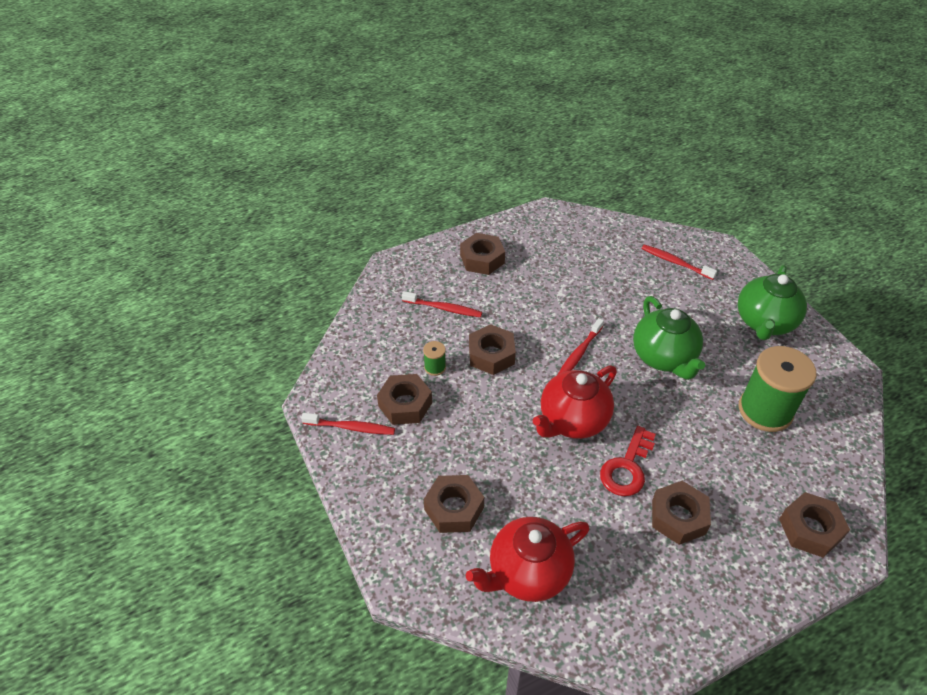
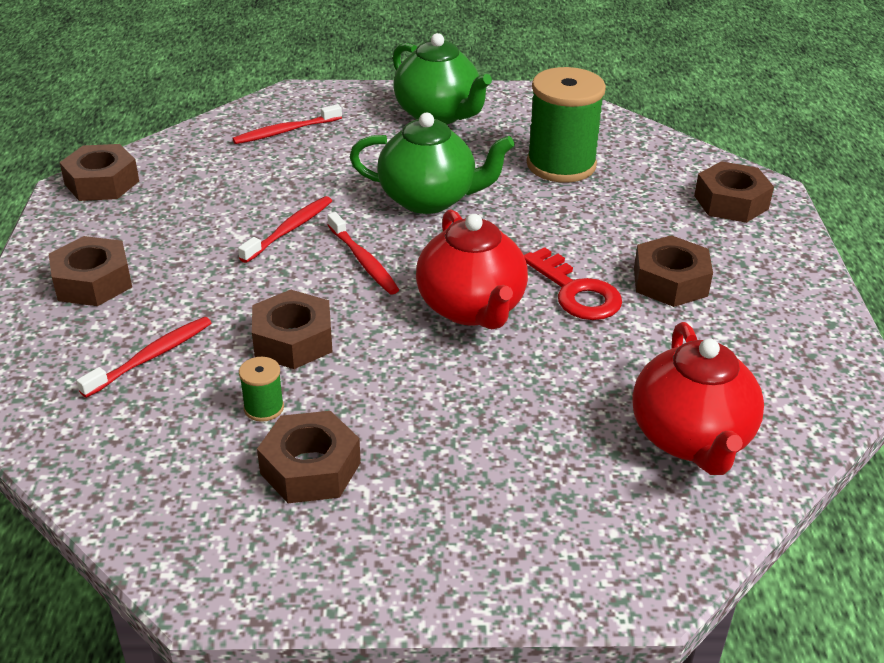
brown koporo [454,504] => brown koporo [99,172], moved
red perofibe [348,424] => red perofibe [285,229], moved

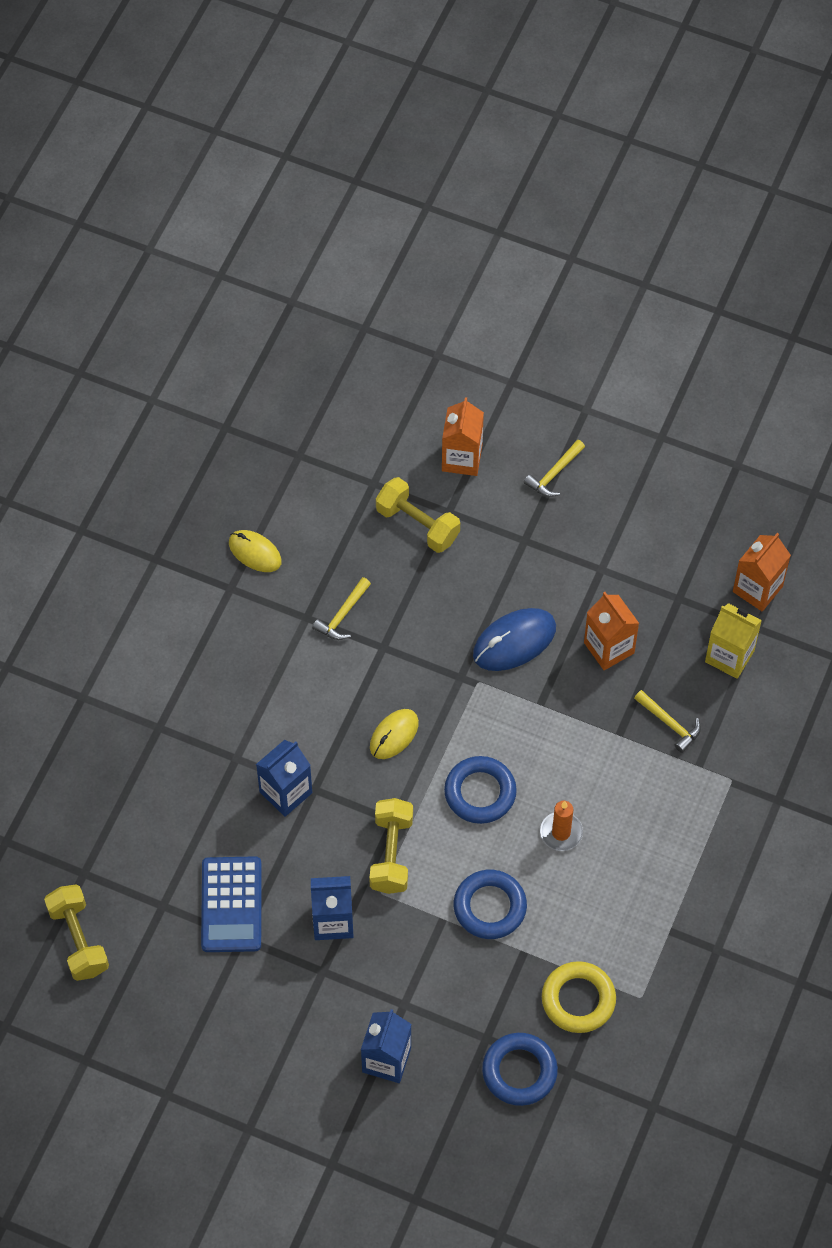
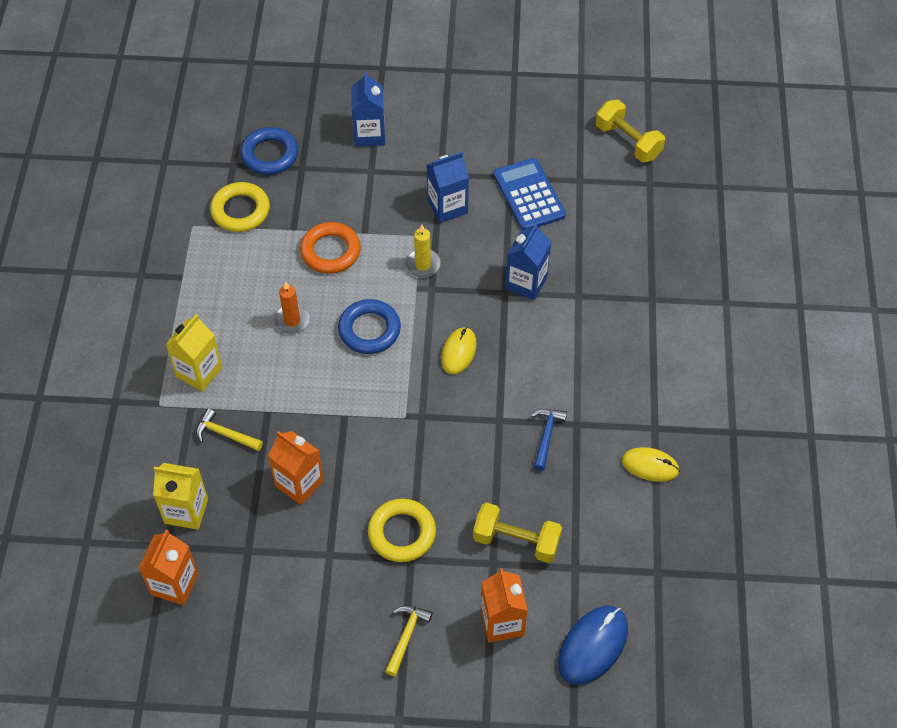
nothing => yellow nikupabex [194,353]
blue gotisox [490,904] => orange gotisox [330,248]
nothing => yellow gotisox [402,530]
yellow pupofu [391,846] => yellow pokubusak [423,251]
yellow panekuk [341,608] => blue panekuk [549,440]
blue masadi [514,639] => blue masadi [593,645], moved

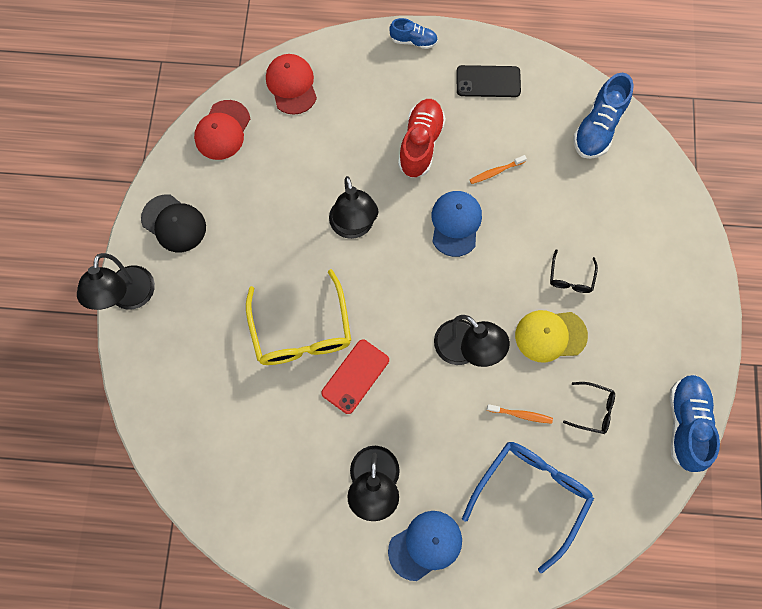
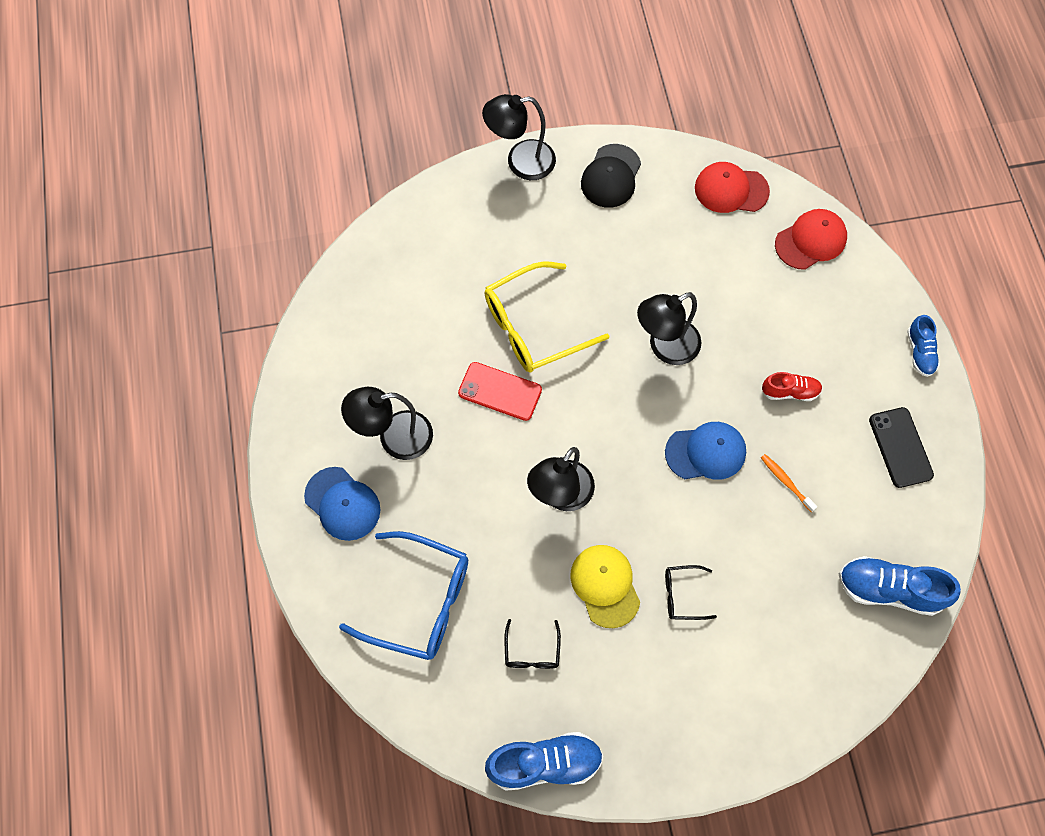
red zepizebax [422,138] => red zepizebax [792,386], x0.58
orange perofibe [520,414] => nothing

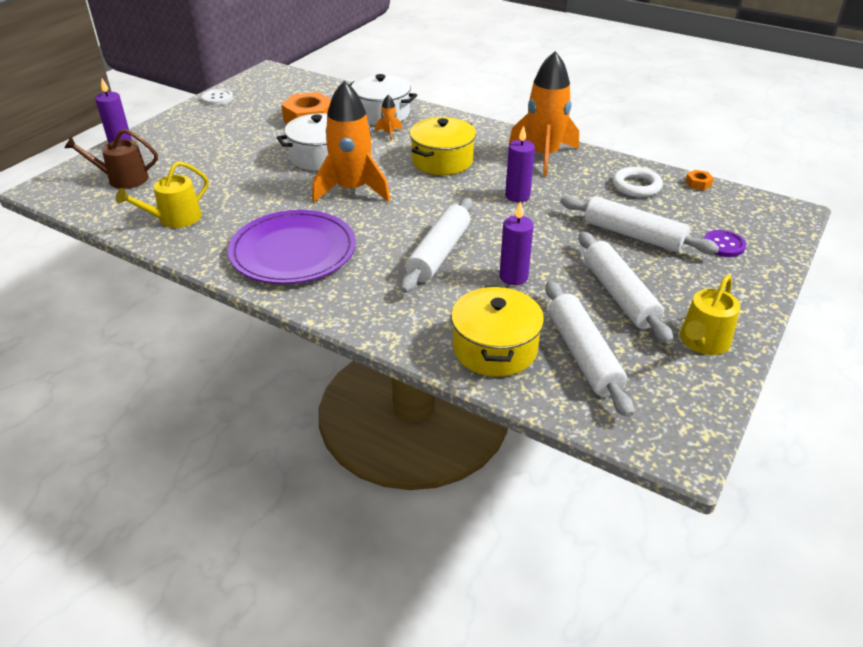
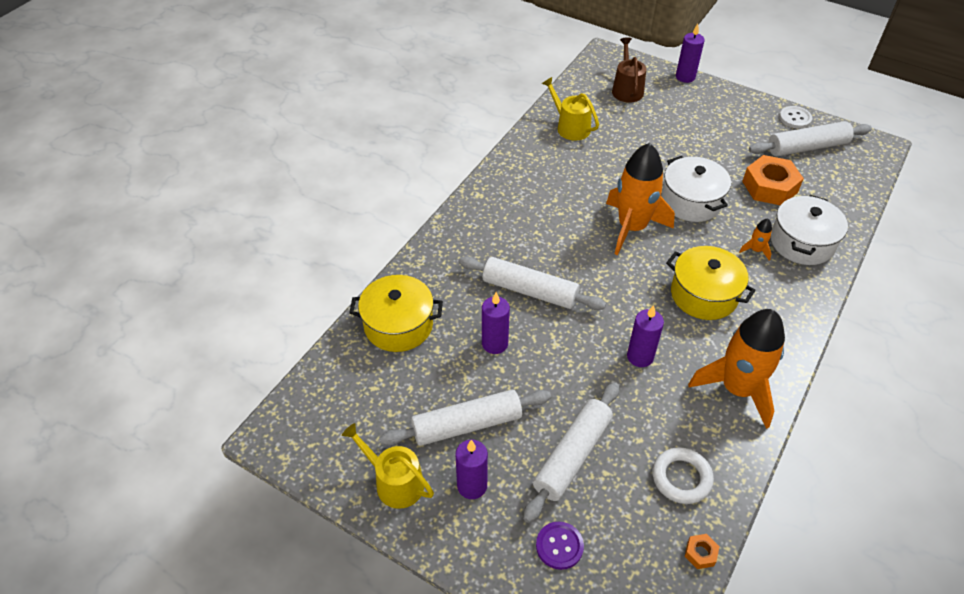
nothing => purple pokubusak [472,469]
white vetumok [589,349] => white vetumok [810,138], moved
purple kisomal [292,247] => nothing

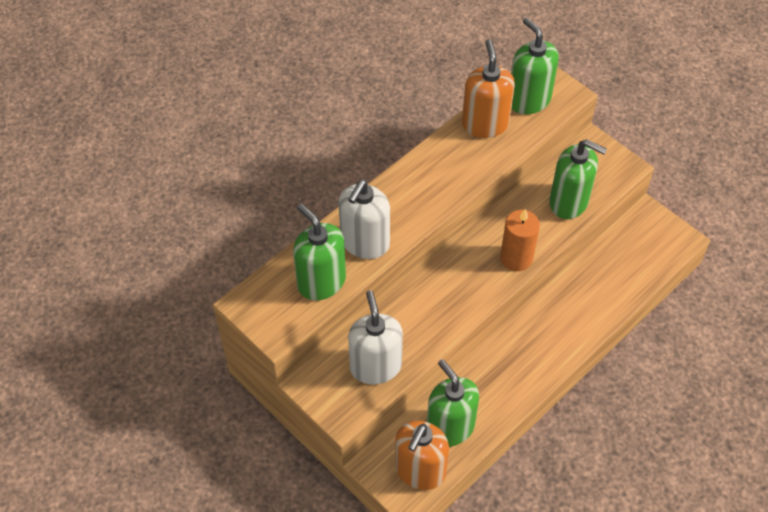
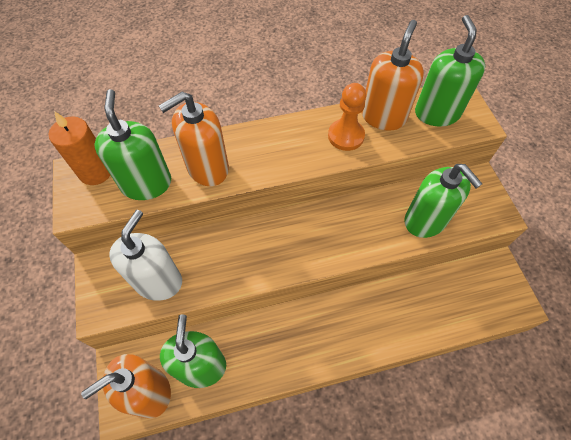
orange pokubusak [520,240] => orange pokubusak [79,148], moved
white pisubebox [364,219] => orange pisubebox [194,139]
nothing => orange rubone [347,117]

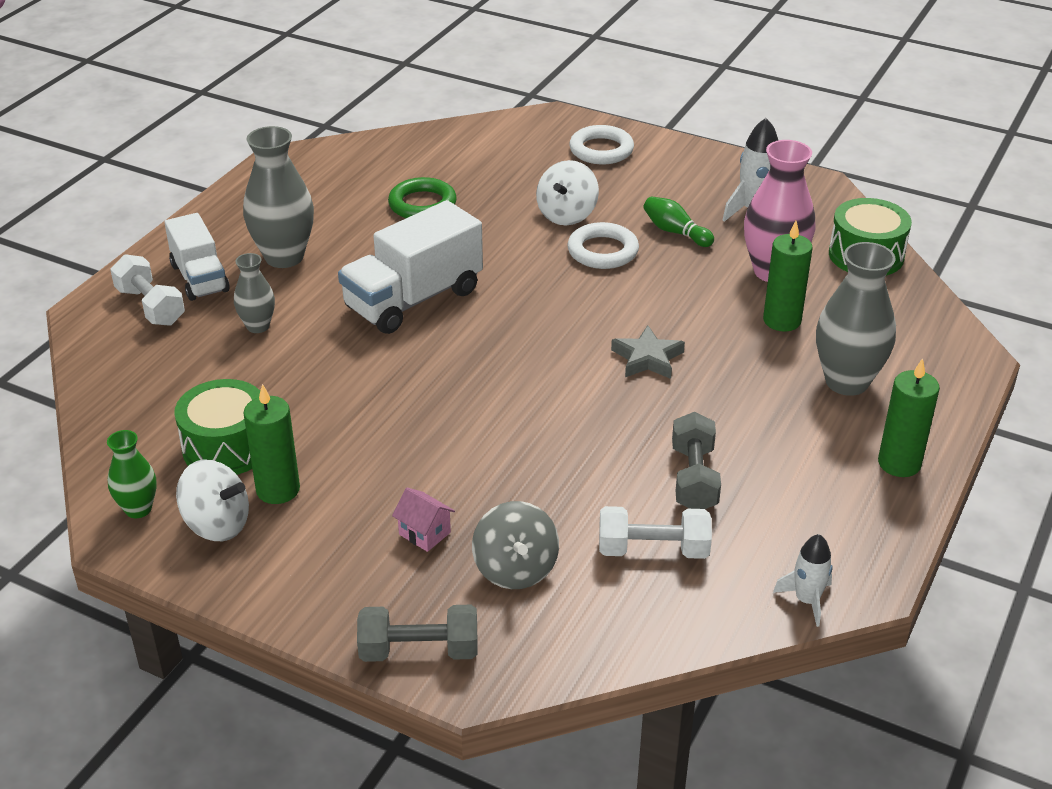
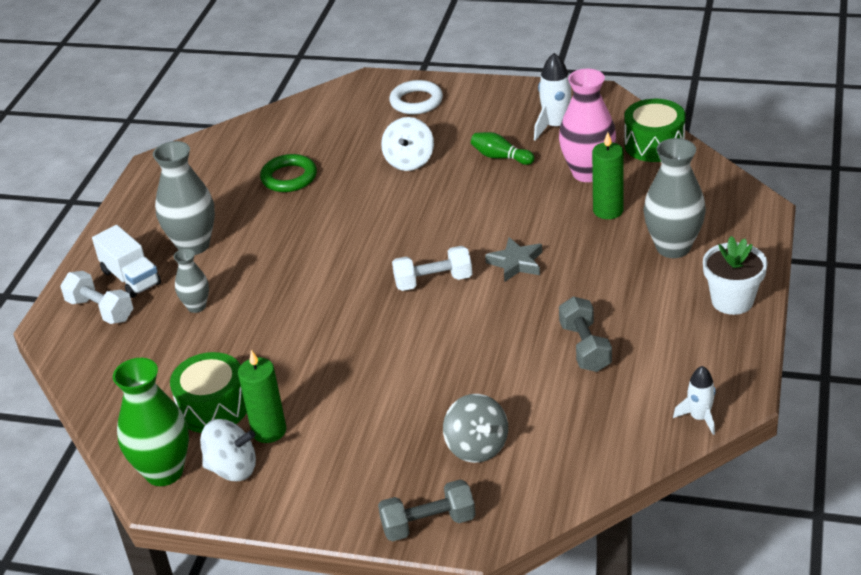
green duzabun [131,474] => green duzabun [151,422], x1.81
white pupofu [655,532] => white pupofu [432,268], moved
green pokubusak [909,417] => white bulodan [735,275]
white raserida [410,267] => nothing
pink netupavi [423,519] => nothing
white gotisox [603,245] => nothing

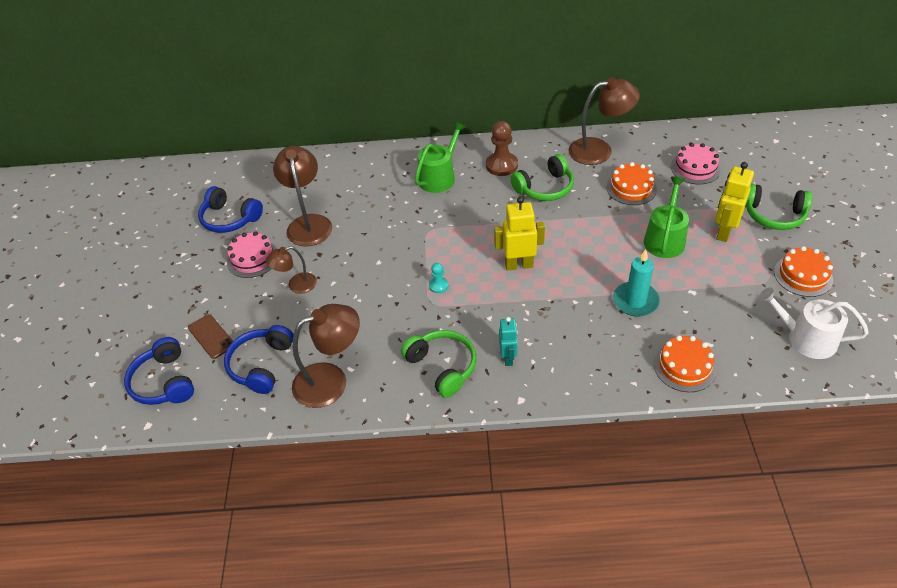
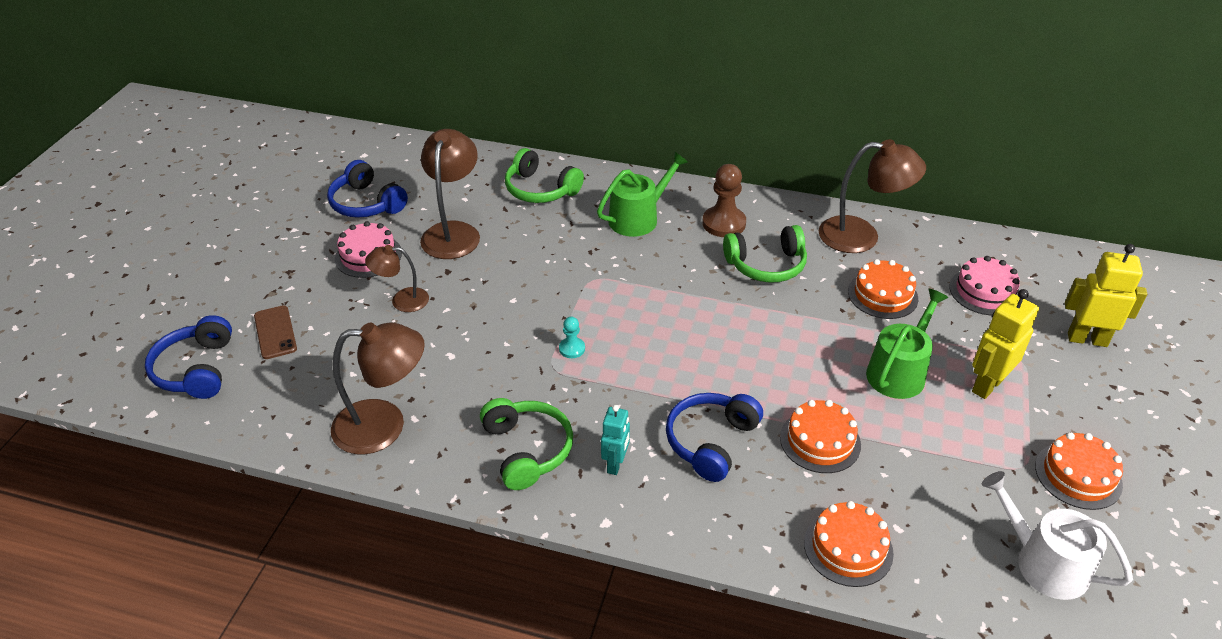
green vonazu [778,207] => green vonazu [544,175], moved
blue vonazu [259,359] => blue vonazu [714,437], moved
turquoise pokubusak [636,282] => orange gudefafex [820,436]
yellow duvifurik [519,234] => yellow duvifurik [1106,295], moved

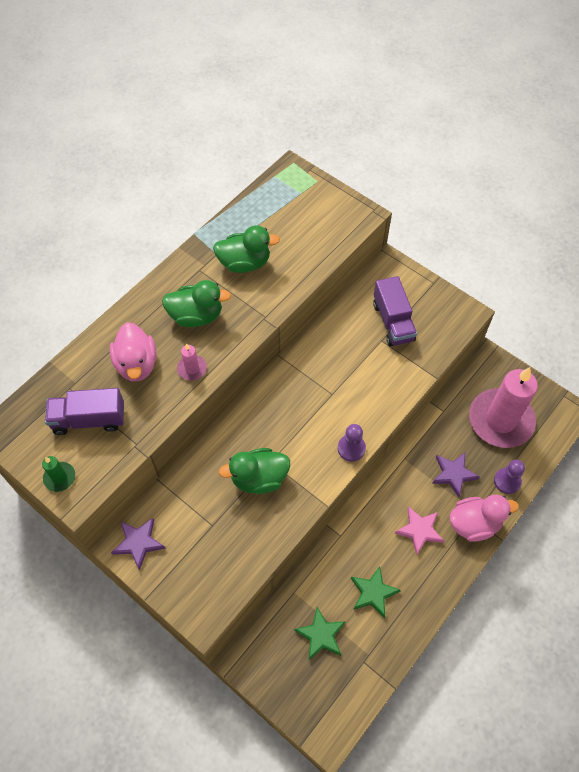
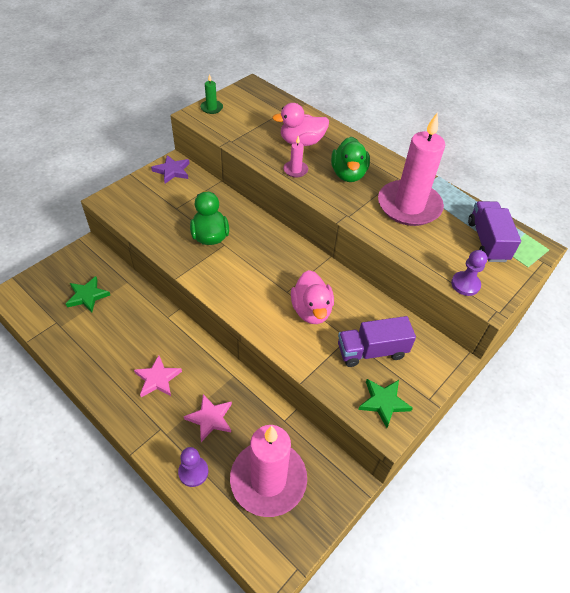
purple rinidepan [456,475] => pink rinidepan [208,418]
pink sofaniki [484,518] => pink sofaniki [312,297], moved
green rinidepan [376,592] => green rinidepan [385,403], moved
green sofaniki [246,249] => pink pokubusak [411,169]
purple rubone [352,443] => purple rubone [469,273], moved
purple raserida [84,411] => purple raserida [494,231], moved

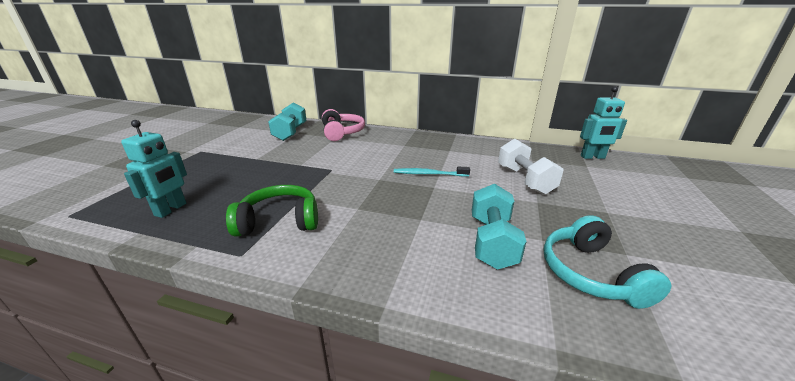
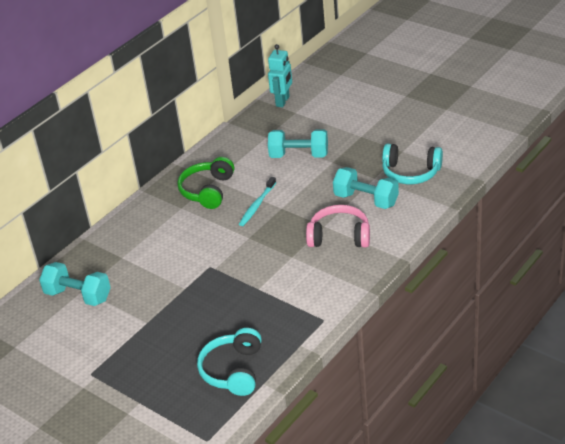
green vonazu [272,211] => green vonazu [205,183], moved
turquoise duvifurik [154,169] => turquoise vonazu [229,362]
white pupofu [530,166] => turquoise pupofu [298,143]
pink vonazu [343,125] => pink vonazu [338,226], moved

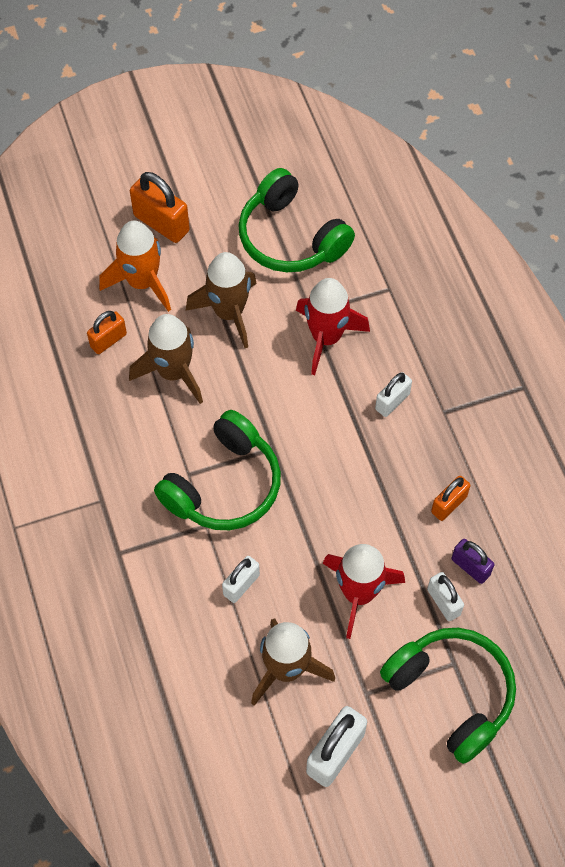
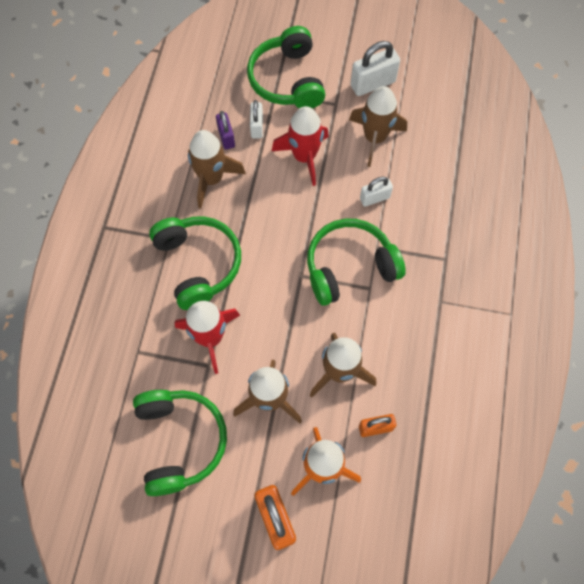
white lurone [393,394] => green vonazu [195,263]
orange lurone [450,498] => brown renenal [217,169]

